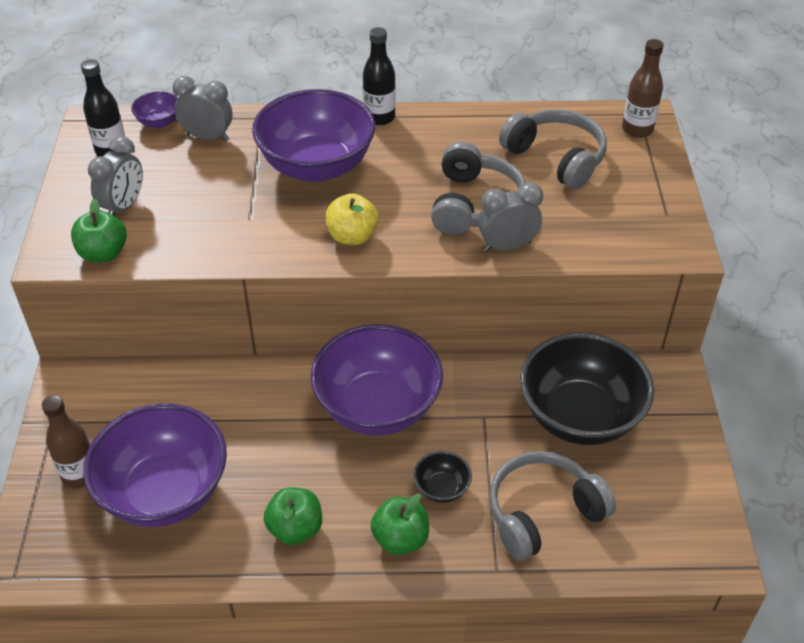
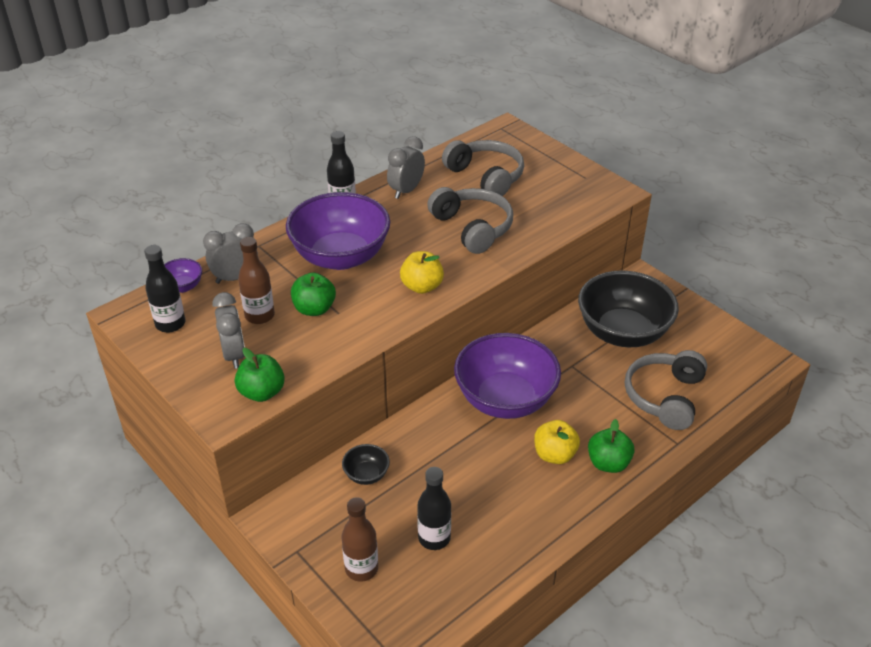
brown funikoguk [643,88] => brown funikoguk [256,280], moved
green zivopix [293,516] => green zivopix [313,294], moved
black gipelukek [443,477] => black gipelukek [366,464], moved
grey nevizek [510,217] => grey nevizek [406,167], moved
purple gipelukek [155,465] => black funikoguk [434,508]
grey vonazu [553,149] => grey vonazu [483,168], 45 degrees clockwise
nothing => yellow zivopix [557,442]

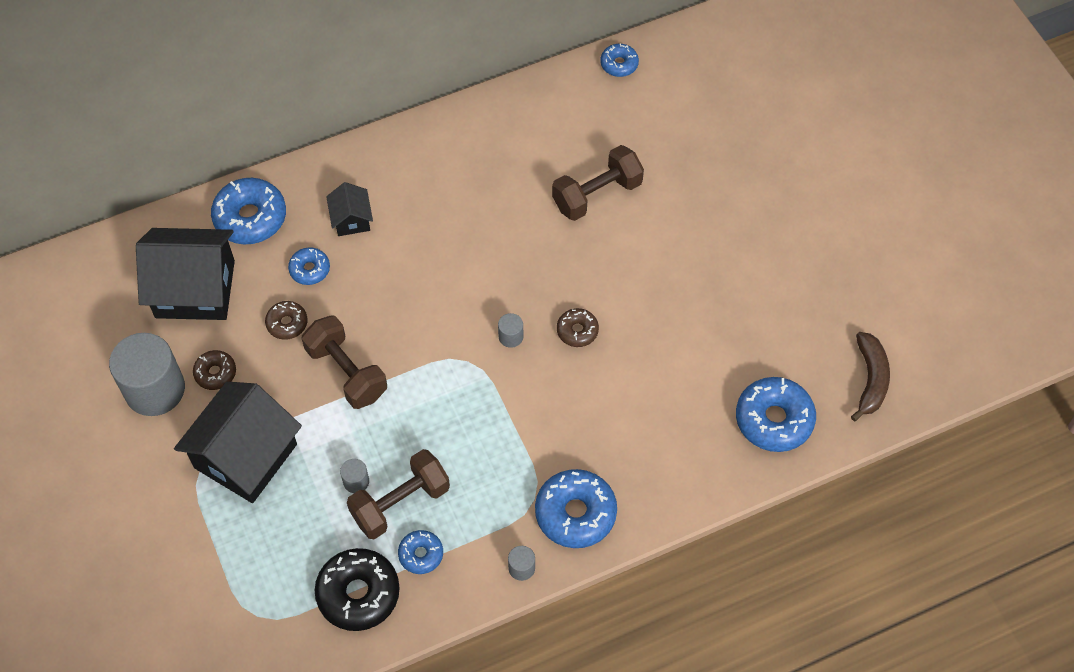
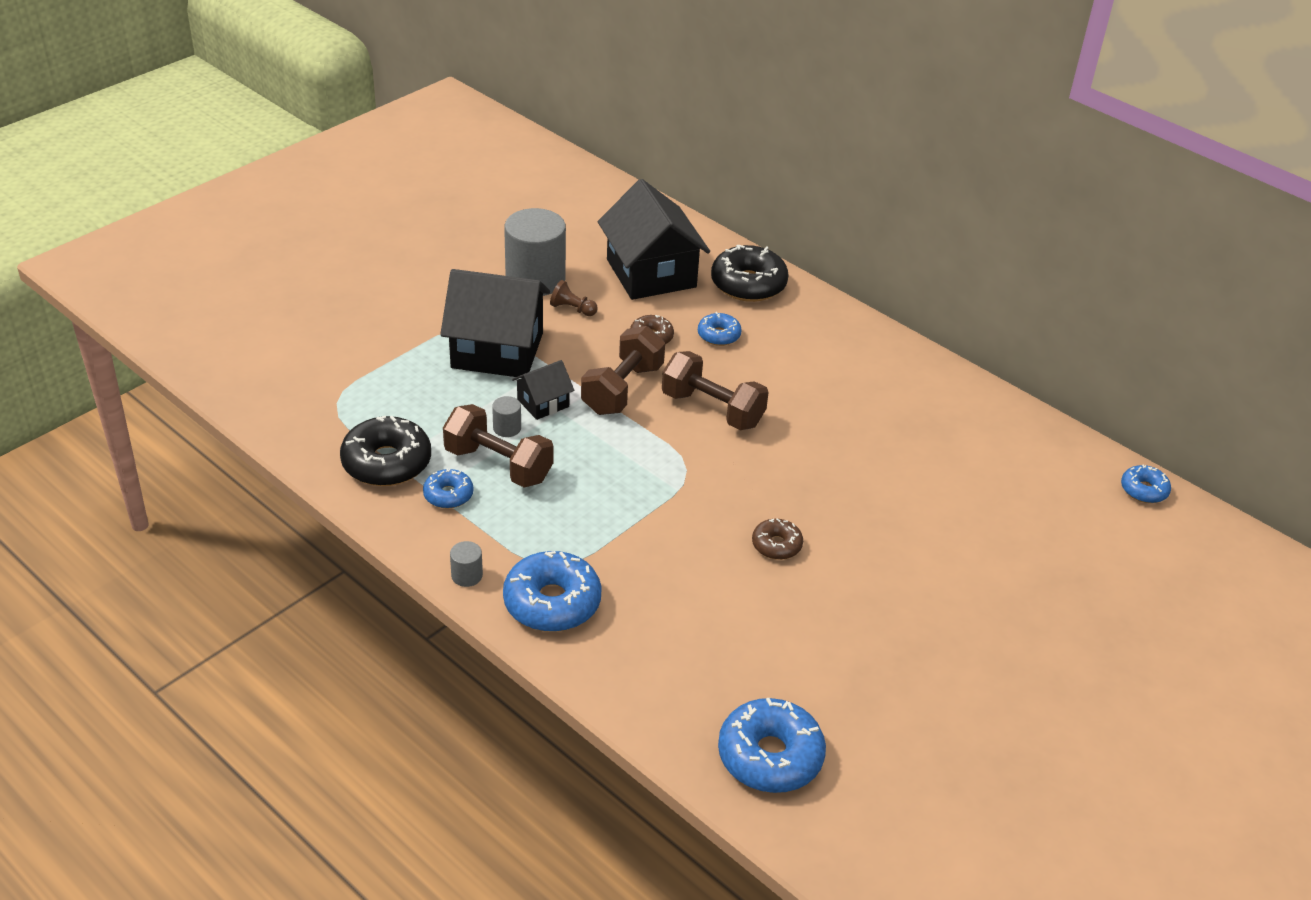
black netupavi [349,209] => black netupavi [543,390], moved
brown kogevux [214,370] => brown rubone [574,298]
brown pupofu [598,183] => brown pupofu [715,390], moved
blue kogevux [248,211] => black kogevux [750,273]
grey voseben [510,330] => nothing
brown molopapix [870,376] => nothing

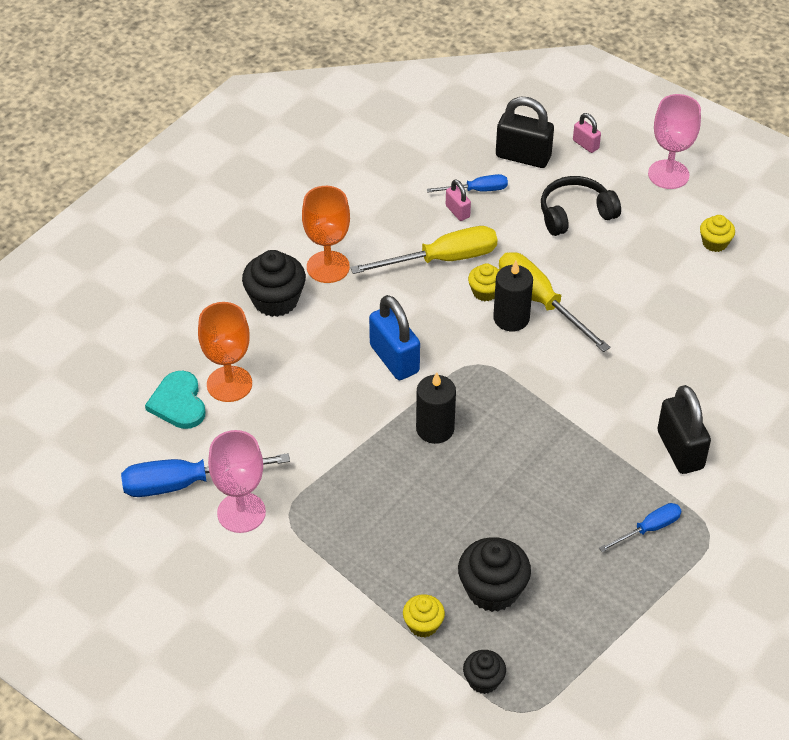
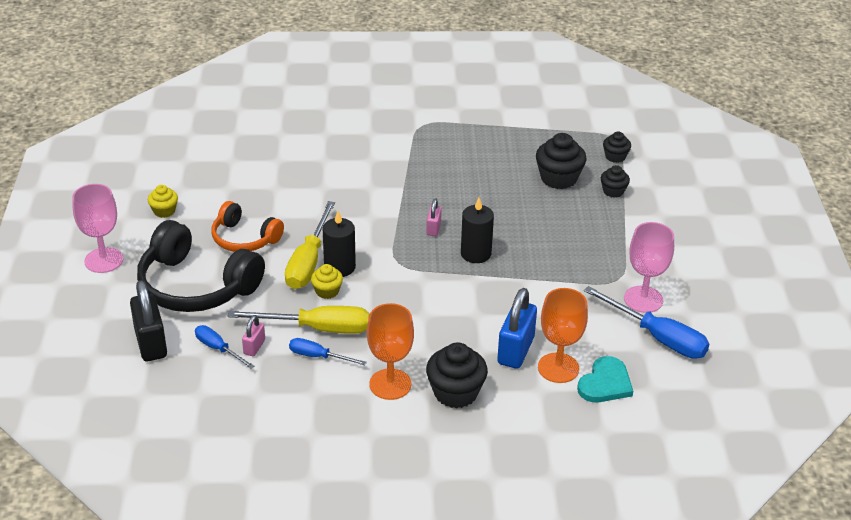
black vonazu [581,206] => black vonazu [201,266], x1.67
nothing => orange vonazu [247,226]
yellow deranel [423,250] => yellow deranel [298,320], 150 degrees clockwise
blue deranel [640,527] => blue deranel [328,351], moved
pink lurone [587,133] => pink lurone [434,217], moved
blue lurone [394,337] => blue lurone [517,328], moved
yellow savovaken [424,615] => black savovaken [615,181]
black lurone [684,429] => nothing

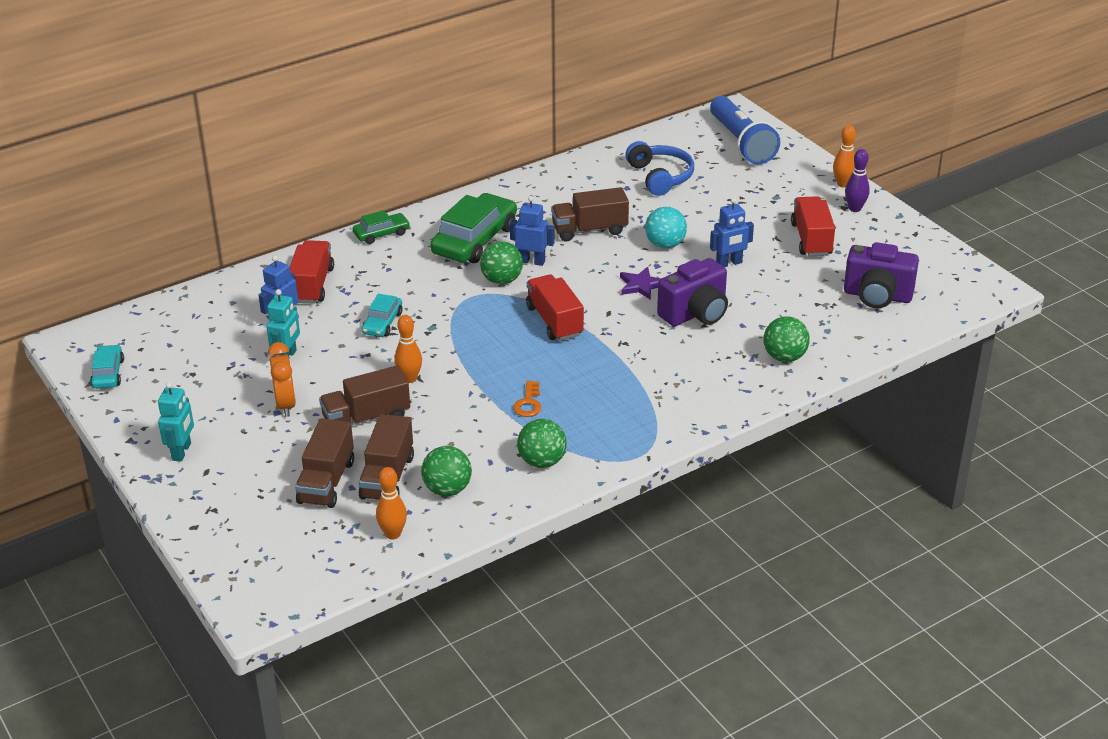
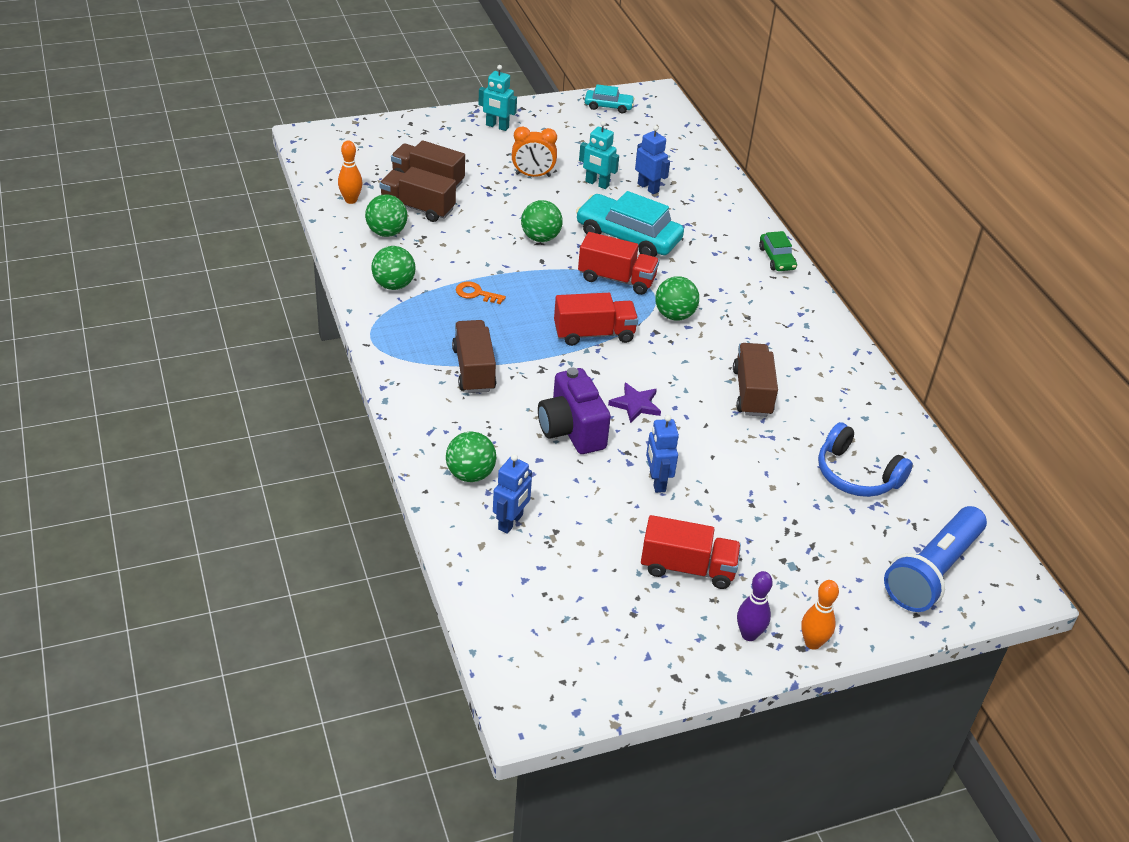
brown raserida [364,395] => brown raserida [474,356], moved
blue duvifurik [532,231] => blue duvifurik [512,494], moved
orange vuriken [408,349] => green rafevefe [542,221]
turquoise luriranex [382,315] => turquoise luriranex [630,224], x1.91
red raserida [312,272] => red raserida [618,263], moved
blue vonazu [659,168] => blue vonazu [865,459], 45 degrees clockwise
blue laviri [745,130] => blue laviri [935,559], 45 degrees counterclockwise
green luriranex [473,228] => nothing
turquoise rafevefe [666,228] => nothing
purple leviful [881,275] => nothing

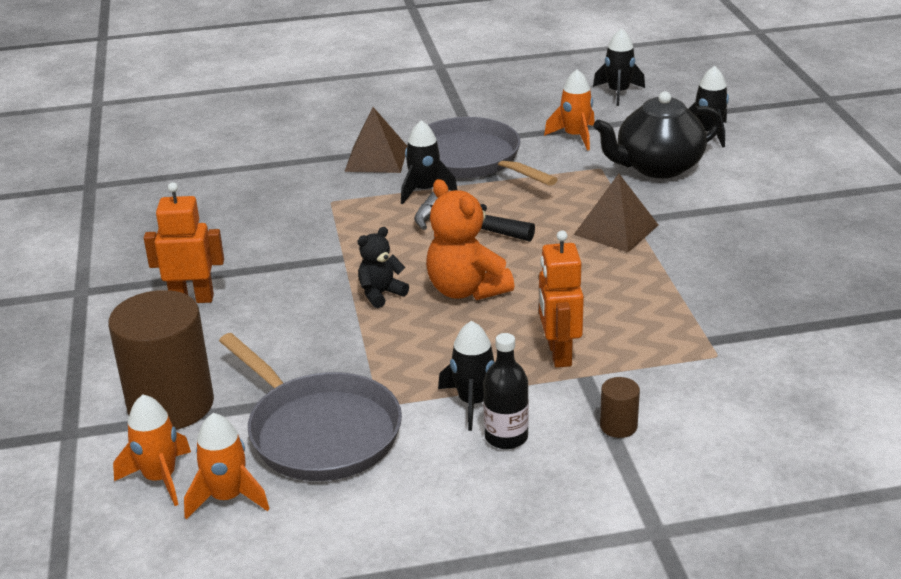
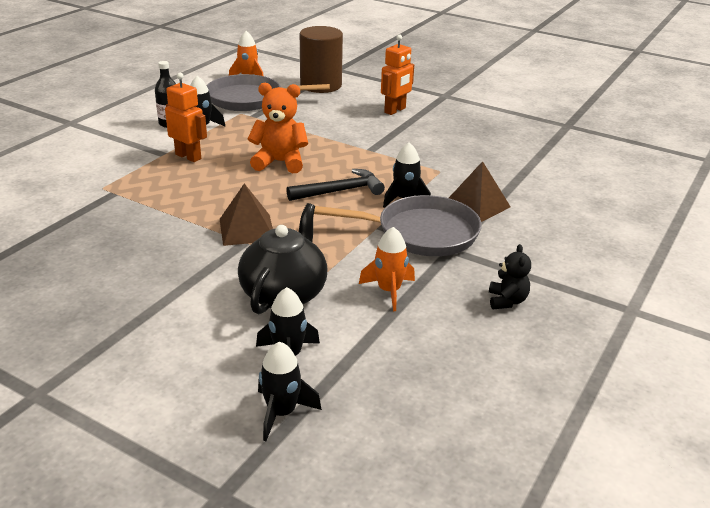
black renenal [619,67] => black renenal [290,391], moved
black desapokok [383,267] => black desapokok [510,276], moved
orange renenal [152,450] => nothing
brown voseben [620,407] => nothing

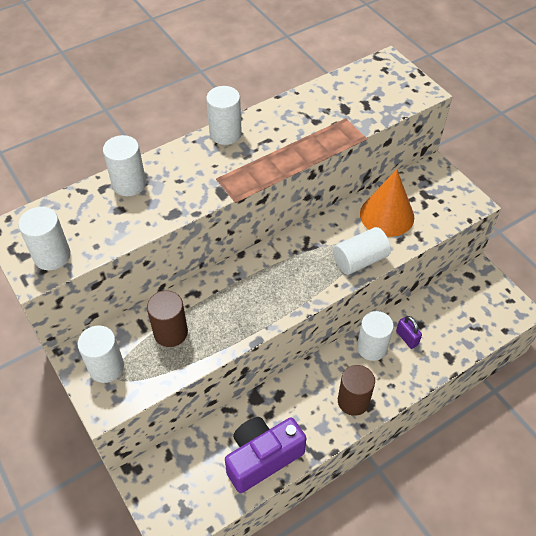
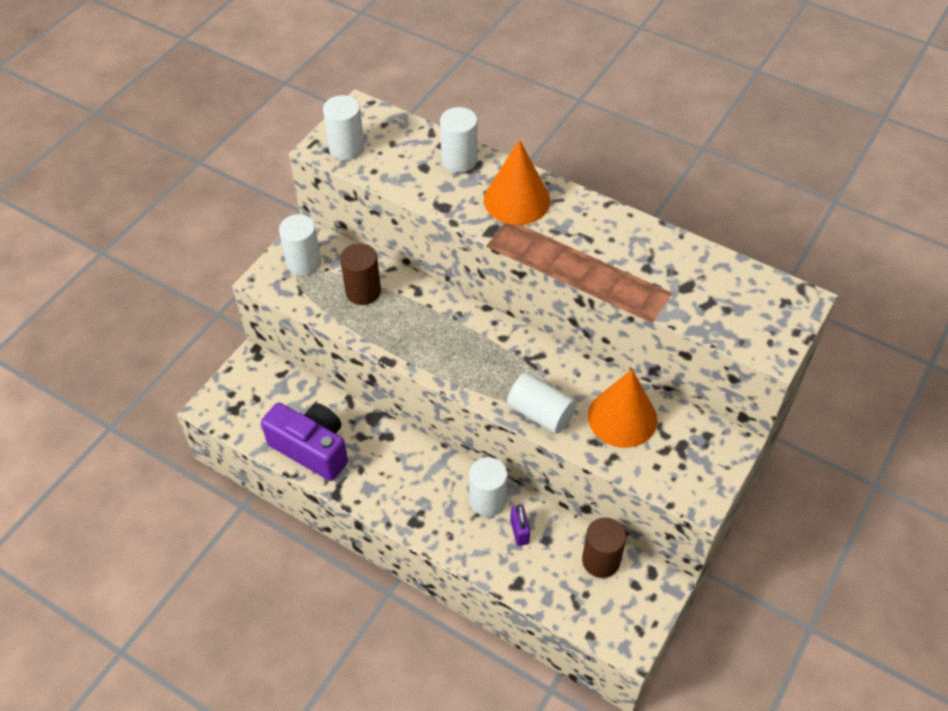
nothing => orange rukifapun [517,182]
purple lurone [409,332] => purple lurone [520,525], 45 degrees counterclockwise
brown voseben [356,390] => brown voseben [604,548], moved
white voseben [224,115] => nothing

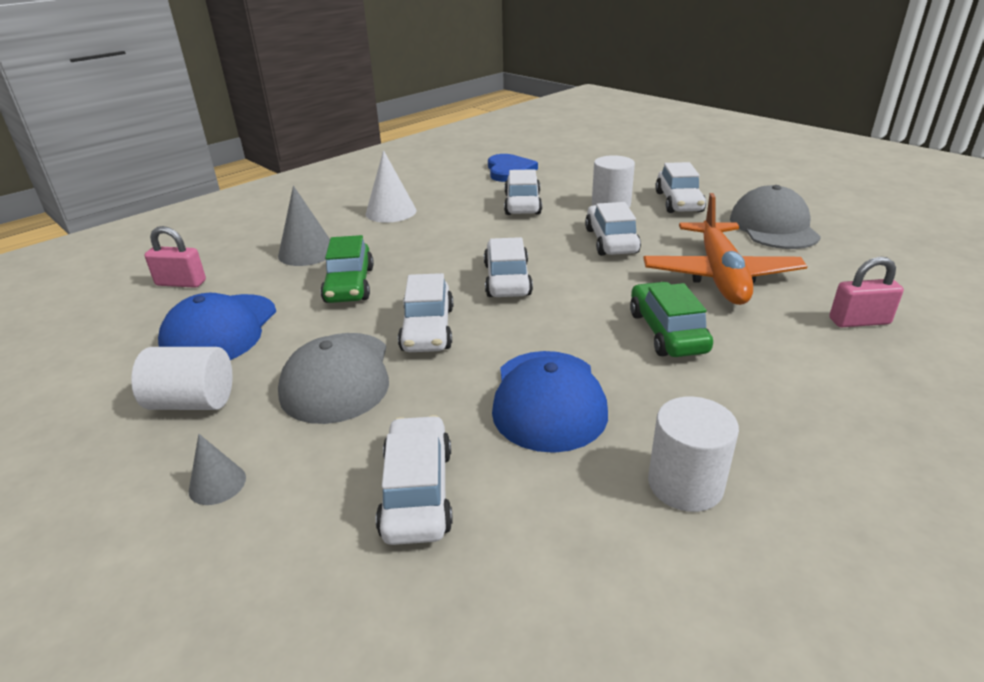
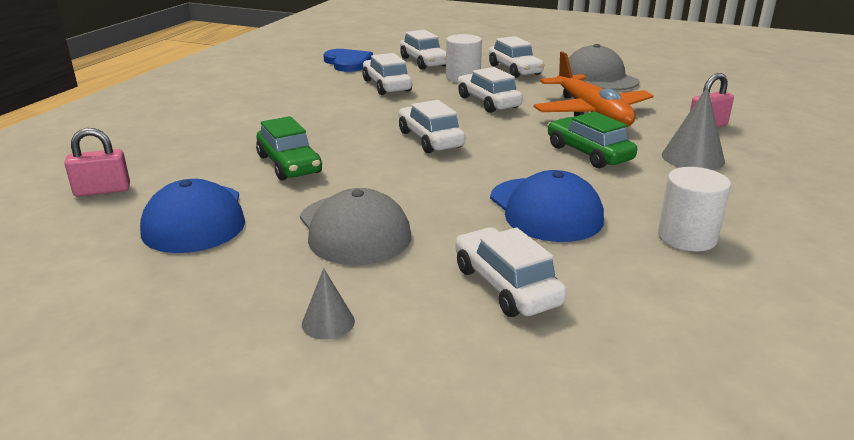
white luriranex [425,312] => white luriranex [423,50], moved
grey rukifapun [304,226] => grey rukifapun [693,128], moved
white voseben [182,378] => nothing
white rukifapun [391,186] => nothing

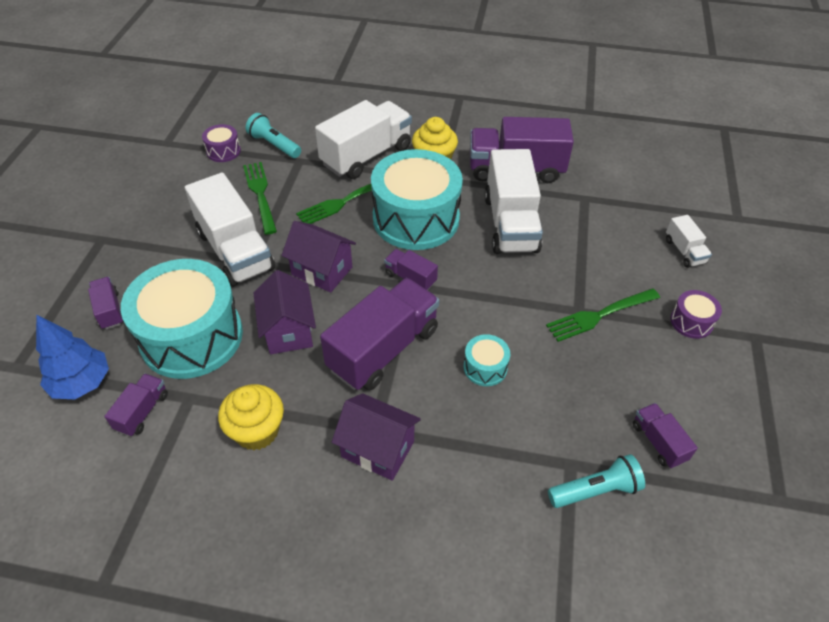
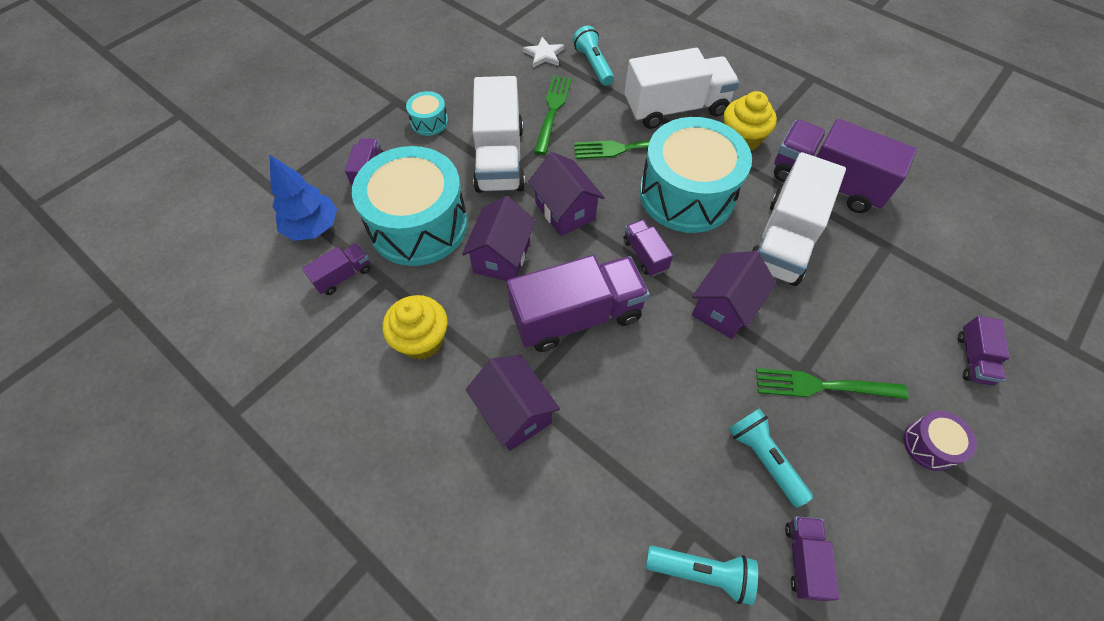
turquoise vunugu [487,360] => turquoise vunugu [427,113], moved
purple vunugu [221,143] => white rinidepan [543,52]
nothing => purple netupavi [734,295]
nothing => turquoise laviri [770,458]
white raserida [689,241] => purple raserida [984,350]

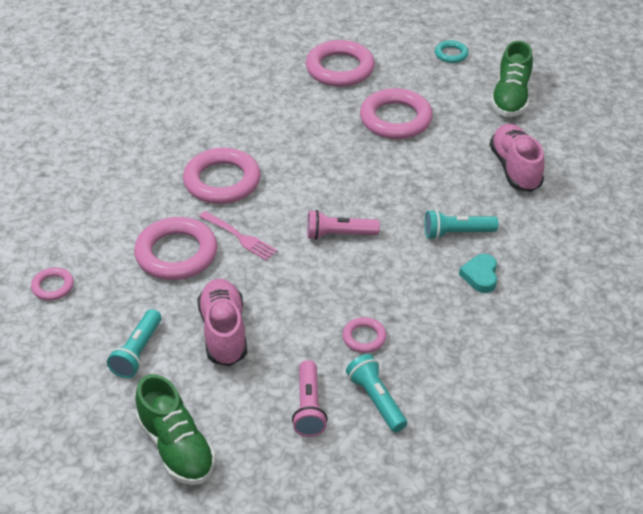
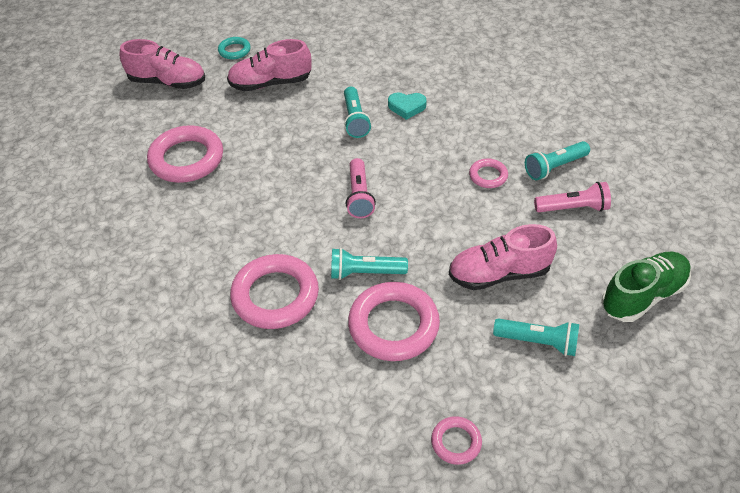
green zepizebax [512,79] => pink zepizebax [162,64]
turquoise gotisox [452,51] => turquoise gotisox [234,48], moved
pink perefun [238,236] => turquoise laviri [369,264]
pink gotisox [340,63] => nothing

